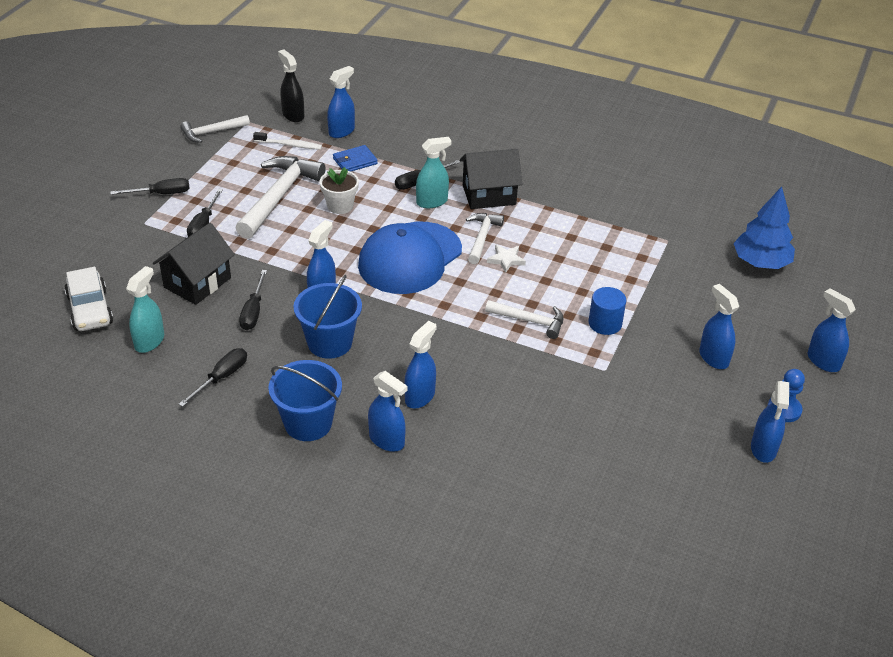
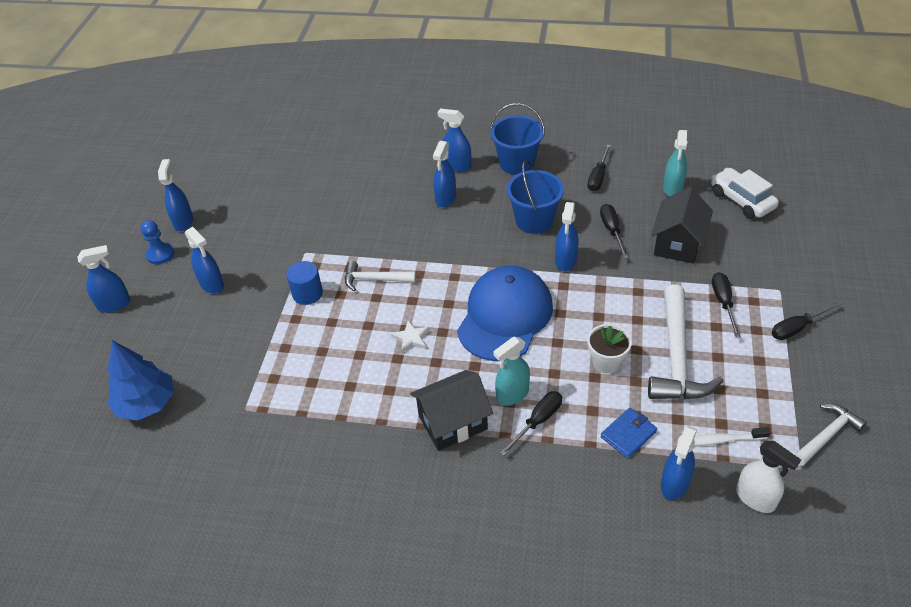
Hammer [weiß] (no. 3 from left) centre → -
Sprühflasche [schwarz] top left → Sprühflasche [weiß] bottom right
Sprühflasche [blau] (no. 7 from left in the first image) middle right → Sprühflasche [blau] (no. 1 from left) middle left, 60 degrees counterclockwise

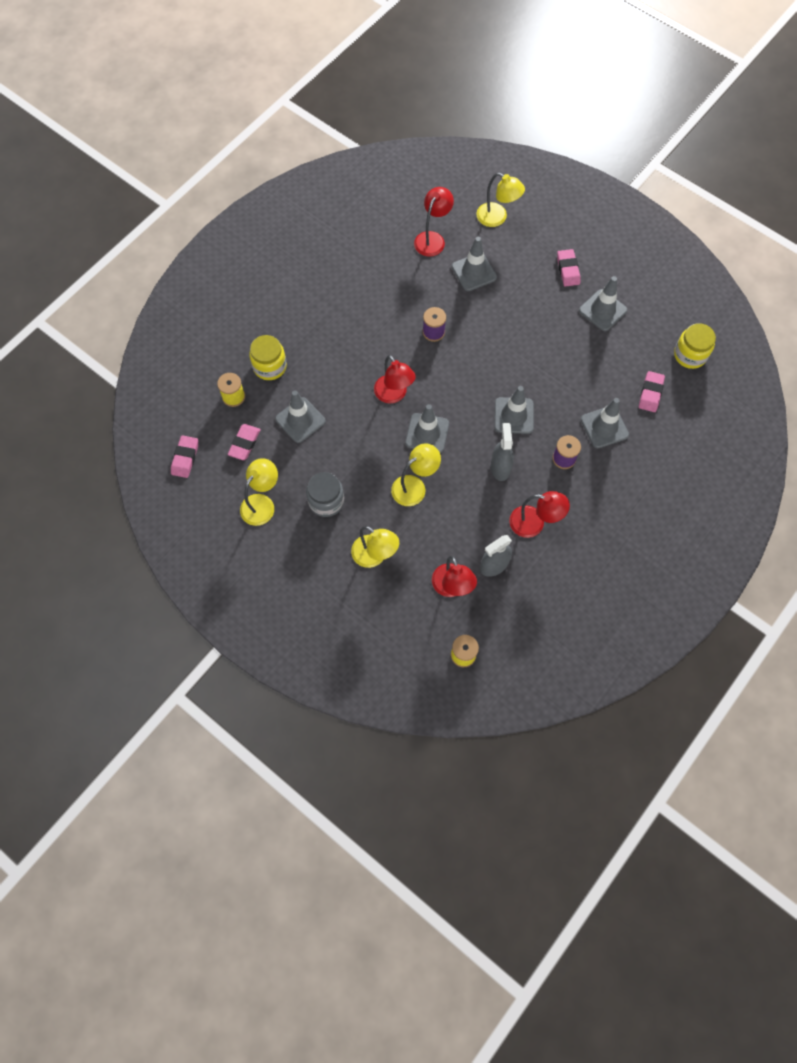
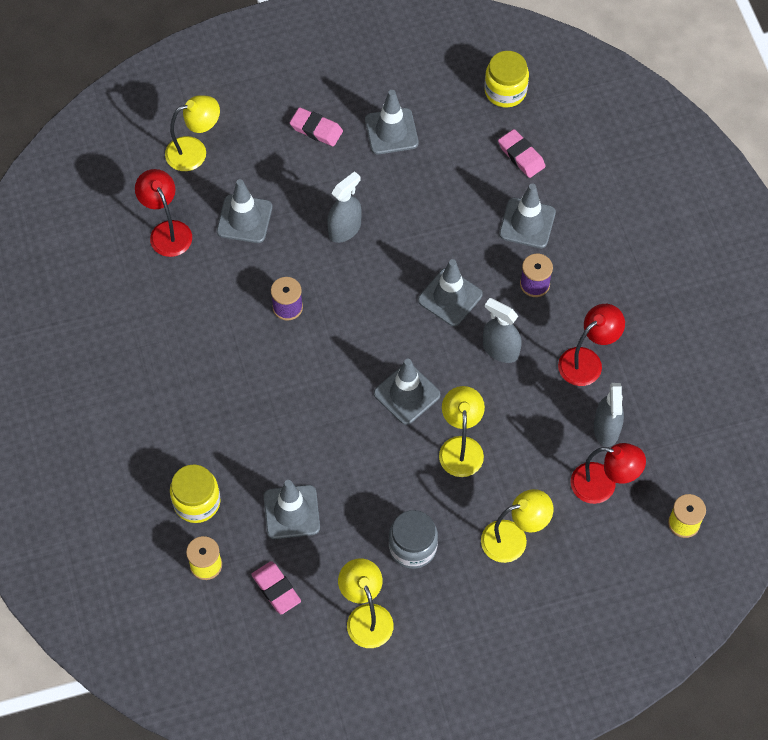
Radiergummi [rosa] (no. 1 from left) middle left → -
Lampe [rot] (no. 1 from left) centre → -
- → Sprühflasche [grau] (no. 1 from left) top centre

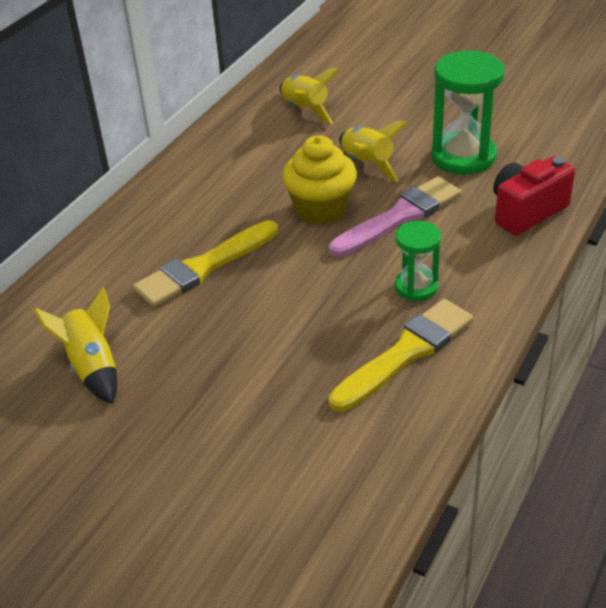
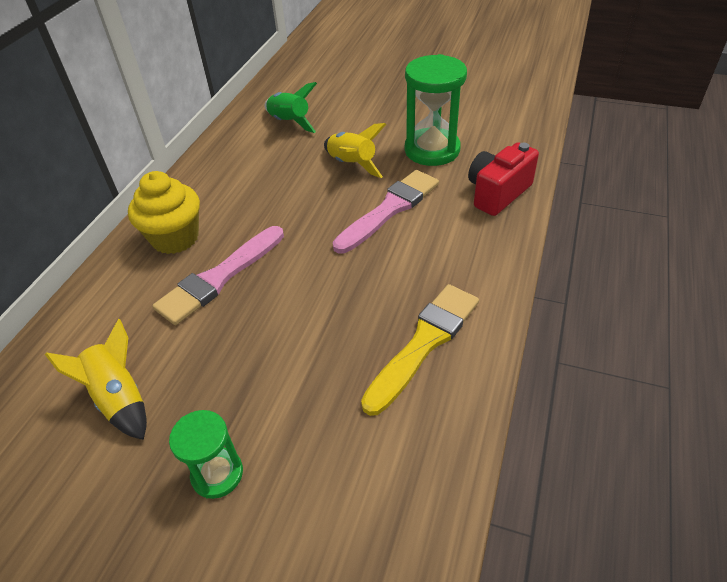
Muffin [gelb] top centre → Muffin [gelb] middle left, shifted
Sanduhr [grün] (no. 1 from left) middle right → Sanduhr [grün] (no. 1 from left) bottom left, shifted
Pinsel [gelb] (no. 1 from left) centre → Pinsel [rosa] (no. 1 from left) middle left
Rakete [gelb] (no. 2 from left) top centre → Rakete [grün] top centre

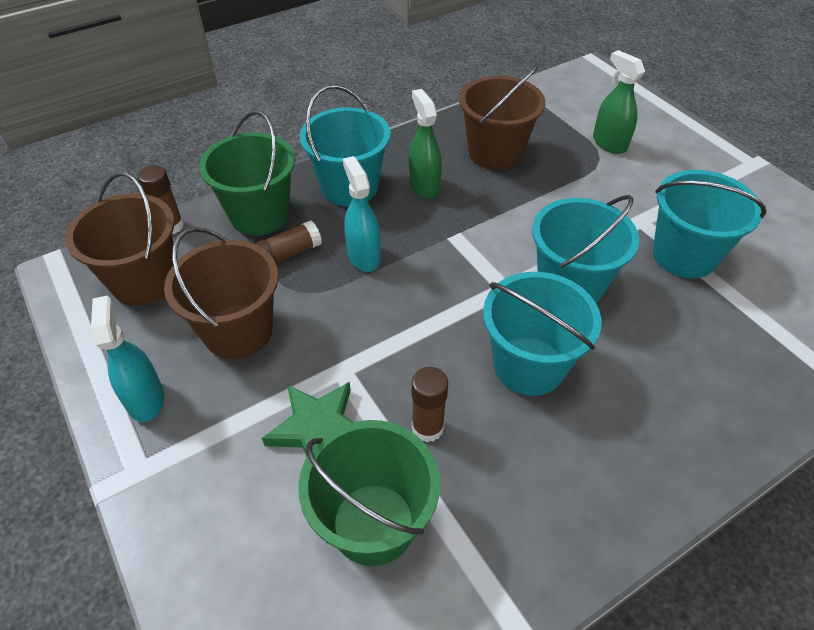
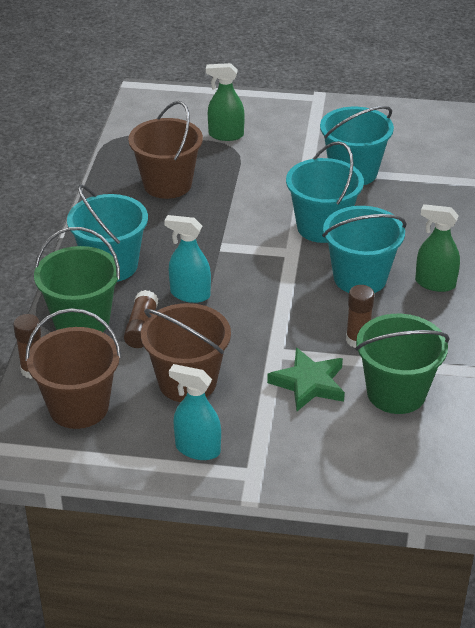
Sprühflasche [grün] (no. 1 from left in the first image) top centre → Sprühflasche [grün] (no. 2 from left) middle right, shifted

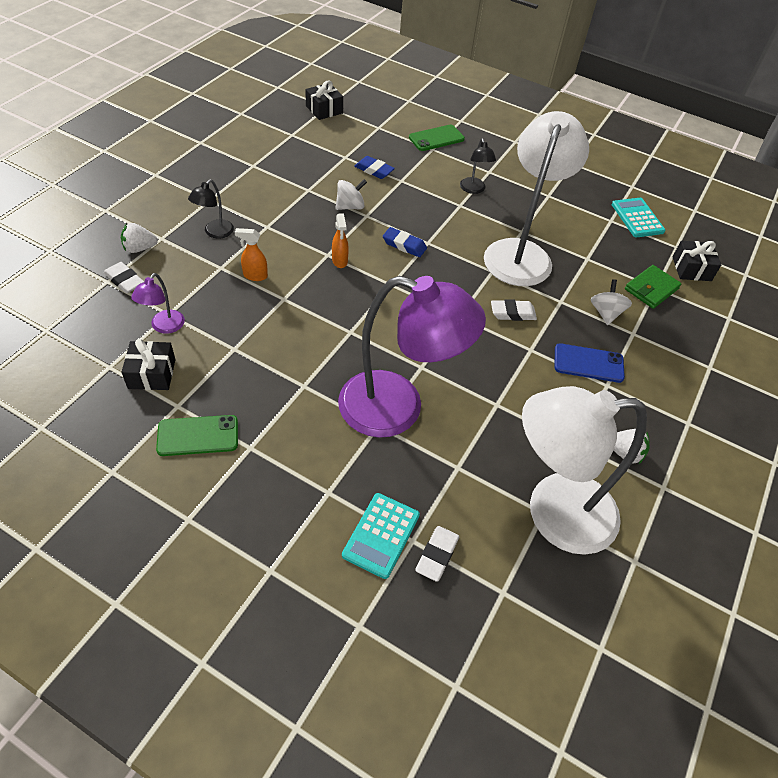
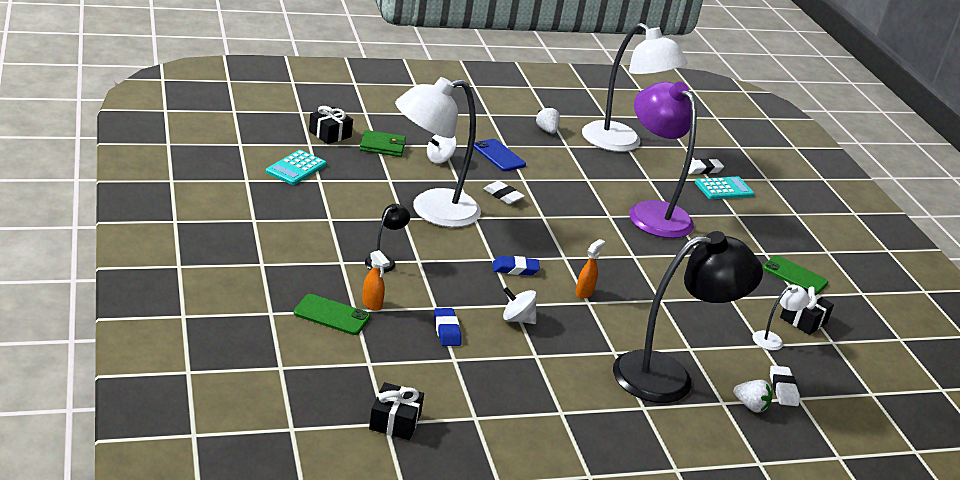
Sprühflasche [orange] (no. 1 from left) top left → Sprühflasche [orange] (no. 1 from left) centre, shifted
Lampe [lila] (no. 1 from left) middle left → Lampe [weiß] (no. 3 from left) middle right
Radiergummi [blau] (no. 2 from left) top centre → Radiergummi [blau] (no. 2 from left) centre, 75 degrees counterclockwise
Lampe [schwarz] (no. 1 from left in the first image) top left → Lampe [schwarz] (no. 2 from left) middle right, x2.42

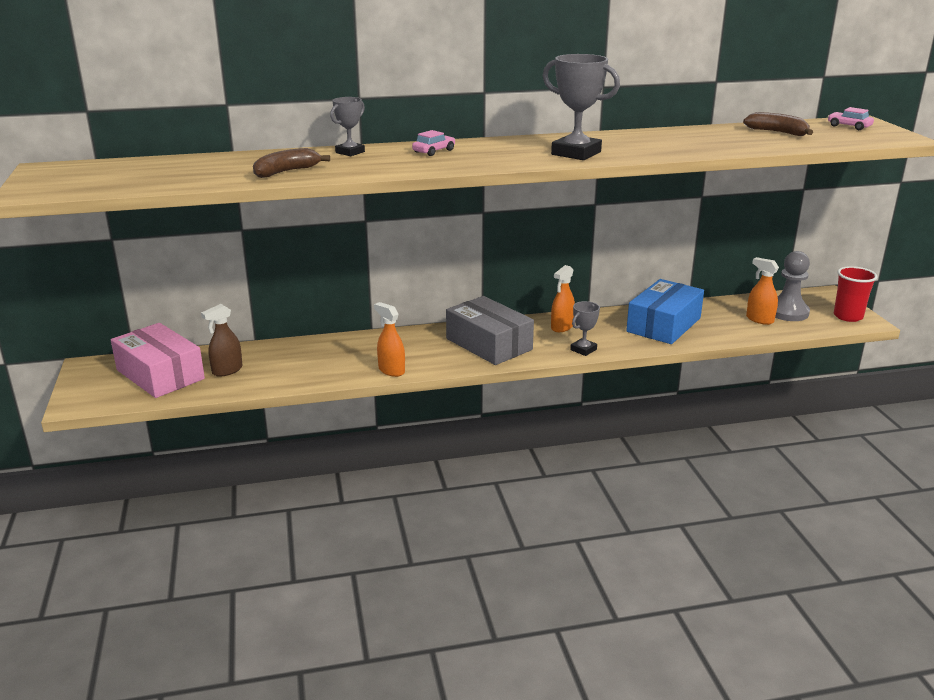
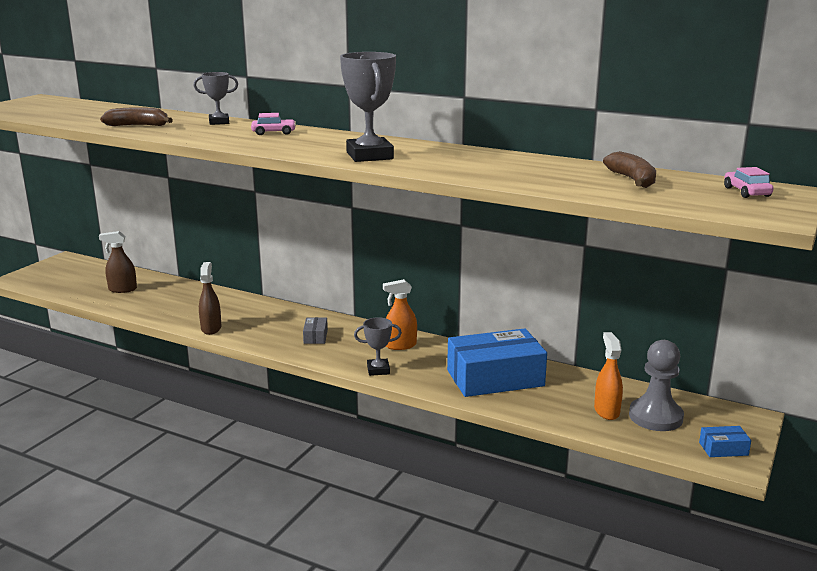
Schachtel [rosa] middle left → -
Becher [rot] middle right → Schachtel [blau] (no. 2 from left) bottom right
Sprühflasche [orange] (no. 1 from left) centre → Sprühflasche [braun] (no. 2 from left) middle left
Schachtel [grau] centre, x0.41

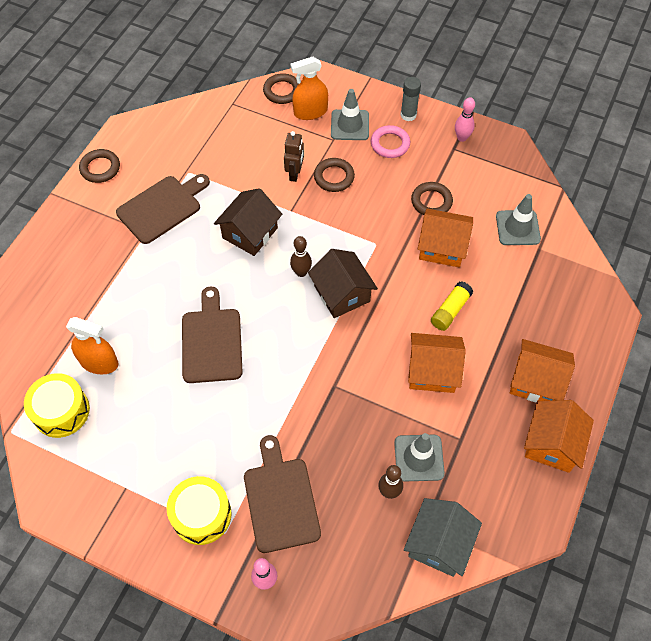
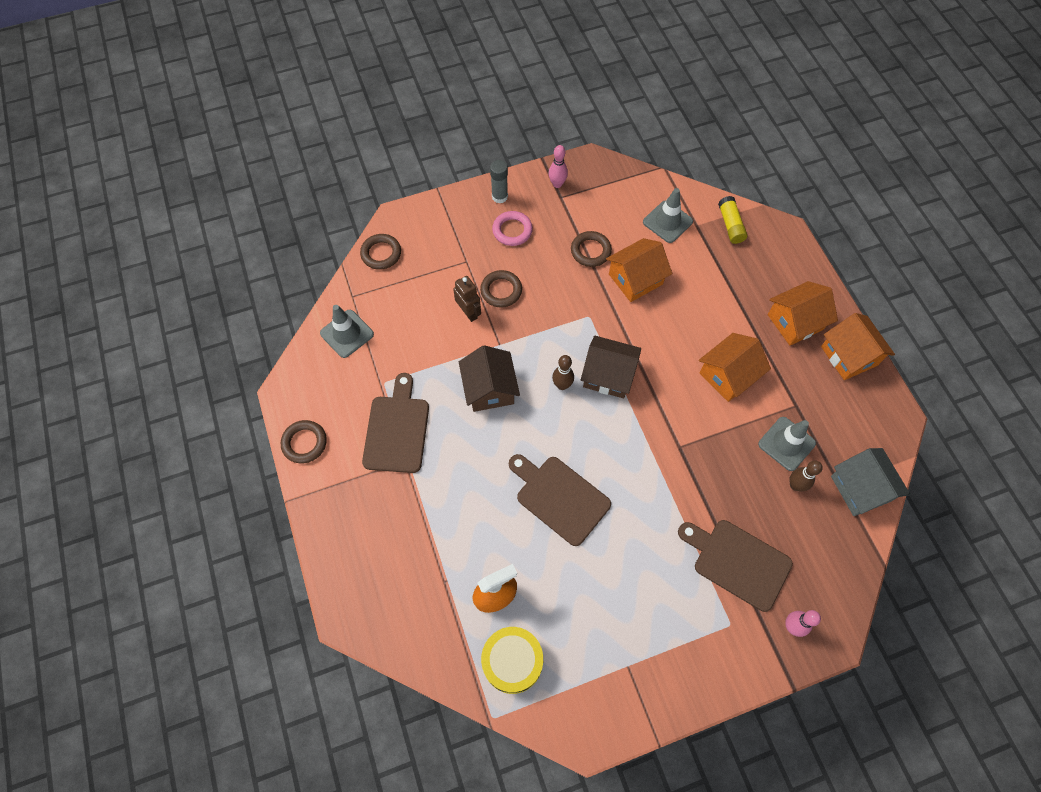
Trommel [gelb] (no. 2 from left) bottom left → -
Sprühflasche [orange] (no. 2 from left) top centre → -
Leitkegel [grau] (no. 1 from left) top centre → Leitkegel [grau] (no. 1 from left) centre, shifted
Klebestift [gelb] middle right → Klebestift [gelb] top right, shifted

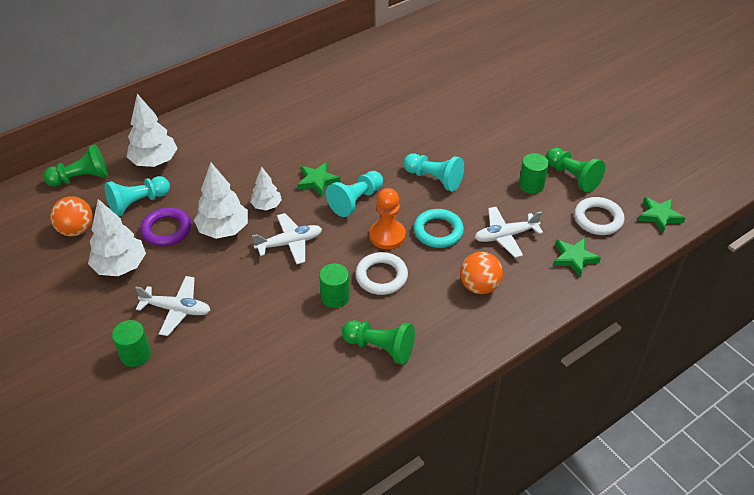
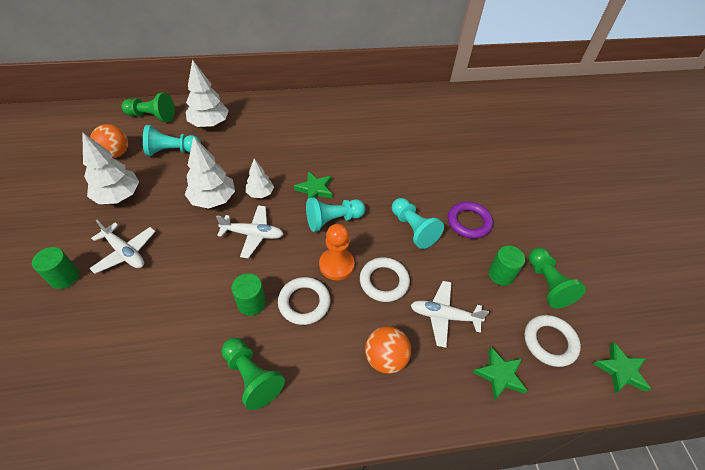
Ring [lila] middle left → Ring [lila] middle right, shifted
Ring [türkis] centre → Ring [weiß] (no. 2 from left) centre

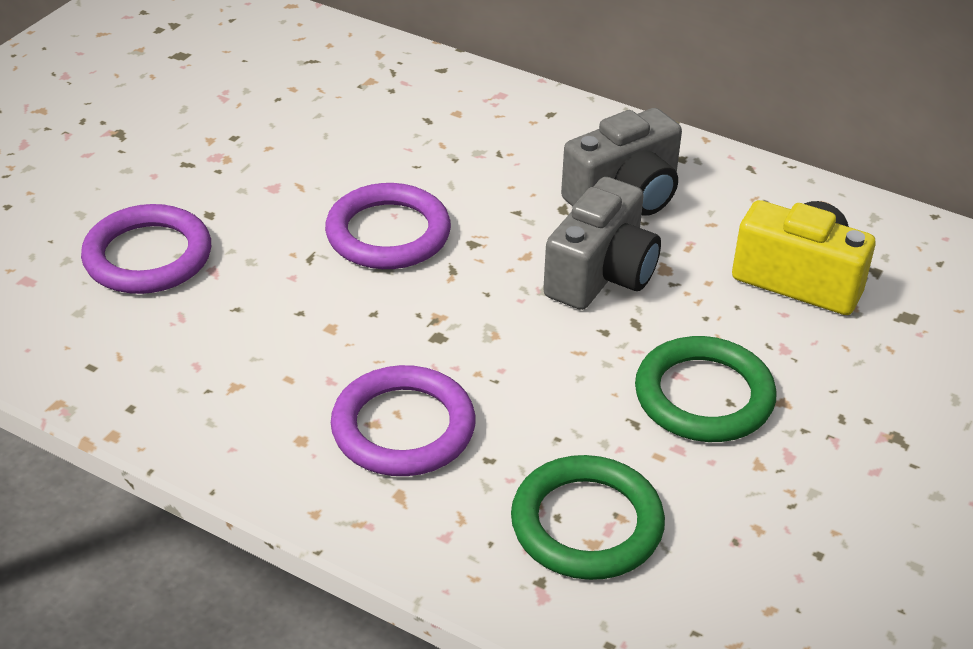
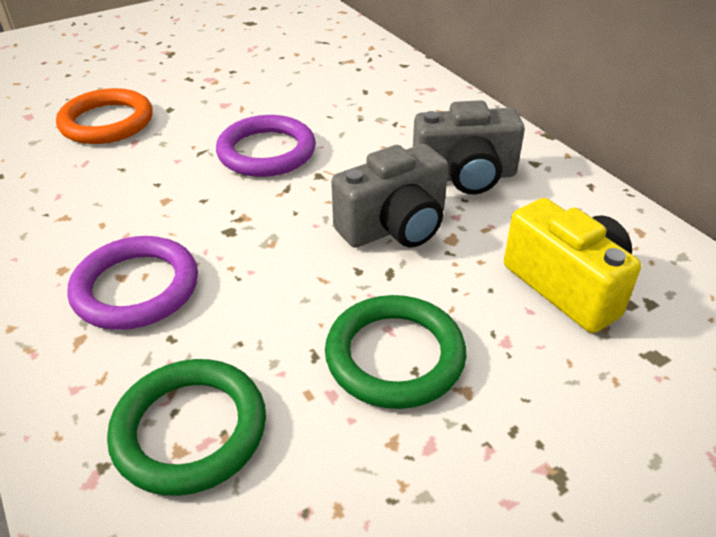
Ring [lila] (no. 1 from left) middle left → Ring [orange] top left

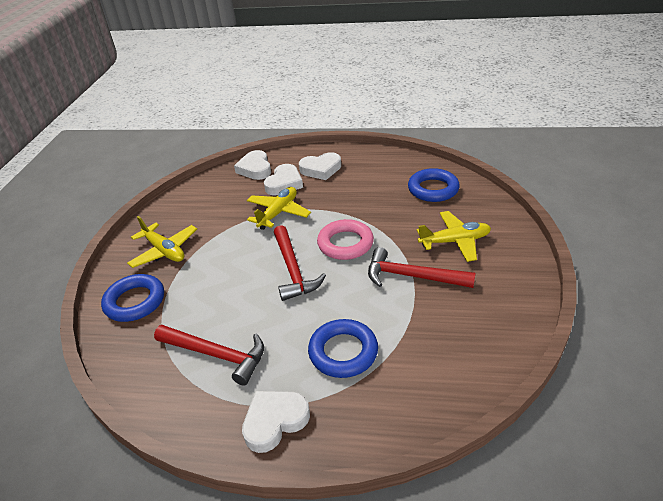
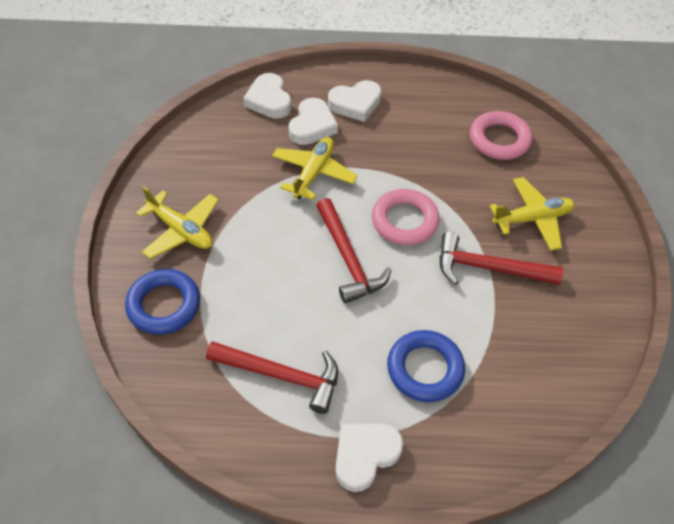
Ring [blau] (no. 3 from left) centre → Ring [rosa] (no. 2 from left) top right

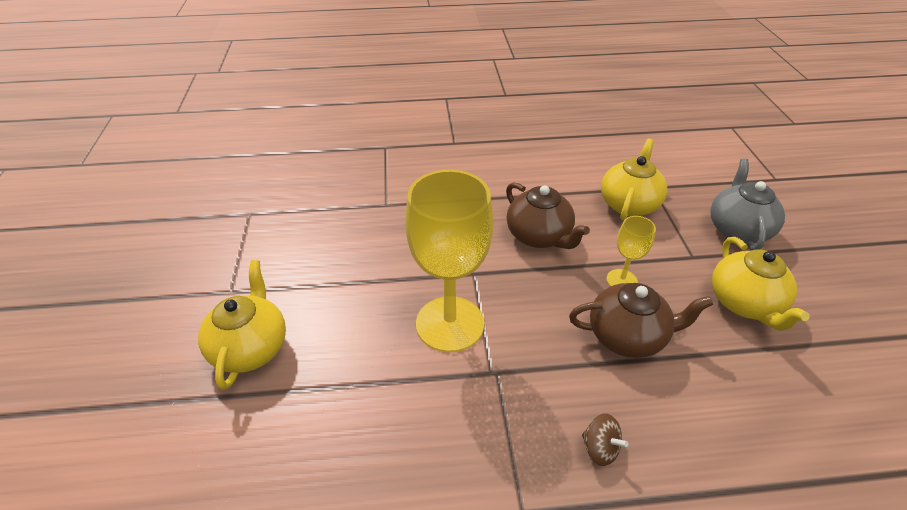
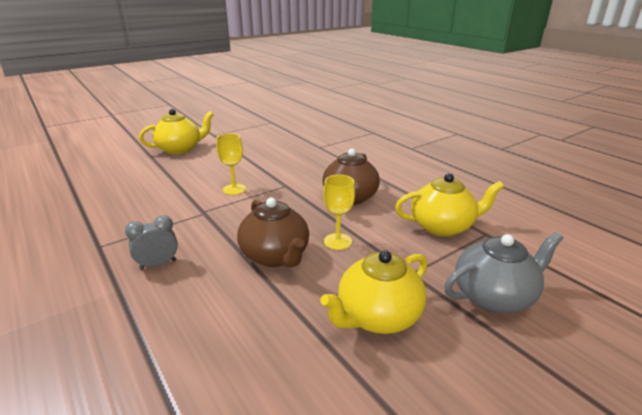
Kreisel [braun] bottom right → Wecker [grau] middle left
Kelch [gelb] (no. 1 from left) centre, x0.48

